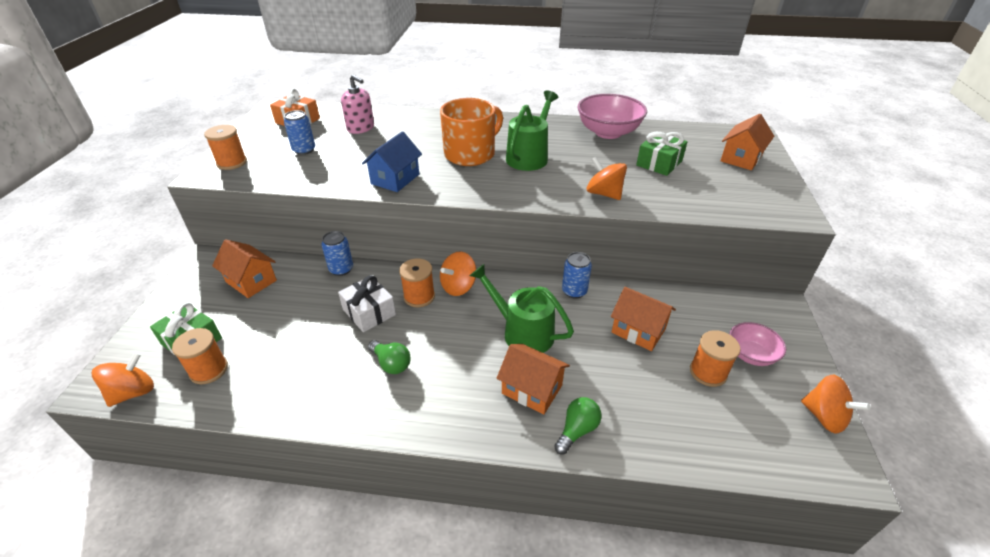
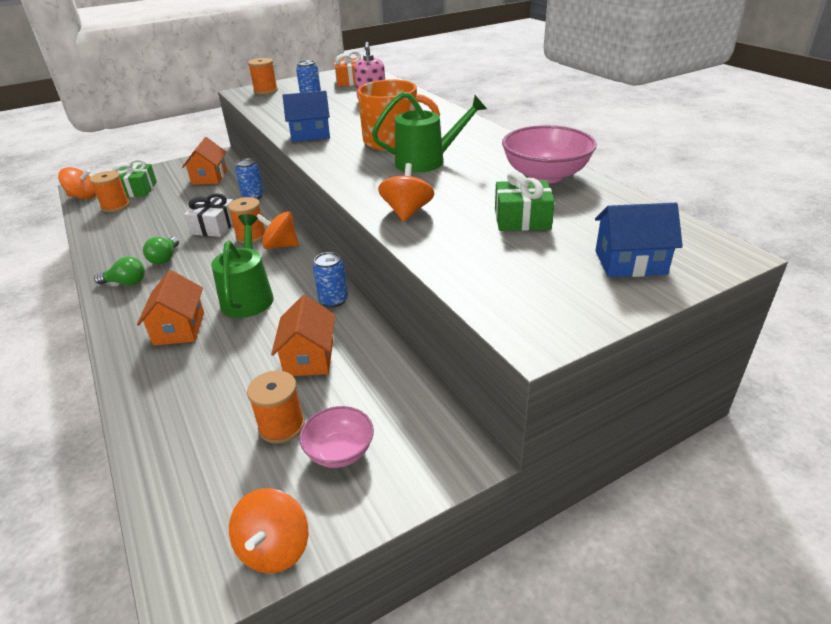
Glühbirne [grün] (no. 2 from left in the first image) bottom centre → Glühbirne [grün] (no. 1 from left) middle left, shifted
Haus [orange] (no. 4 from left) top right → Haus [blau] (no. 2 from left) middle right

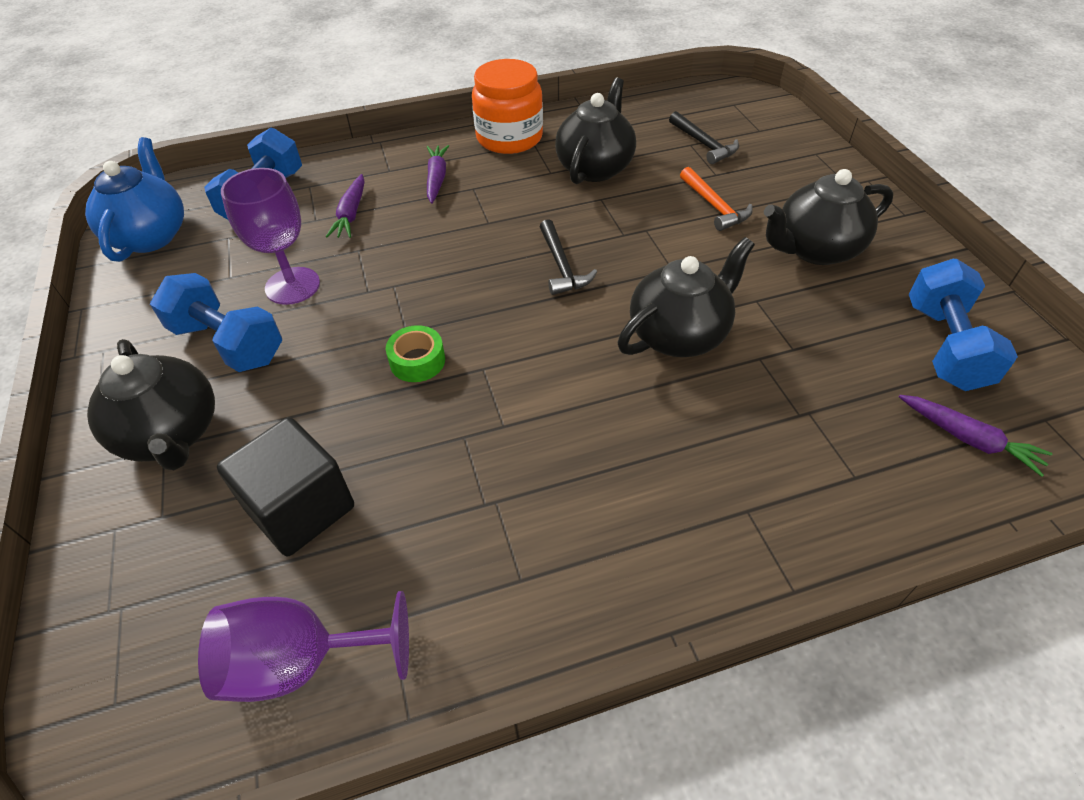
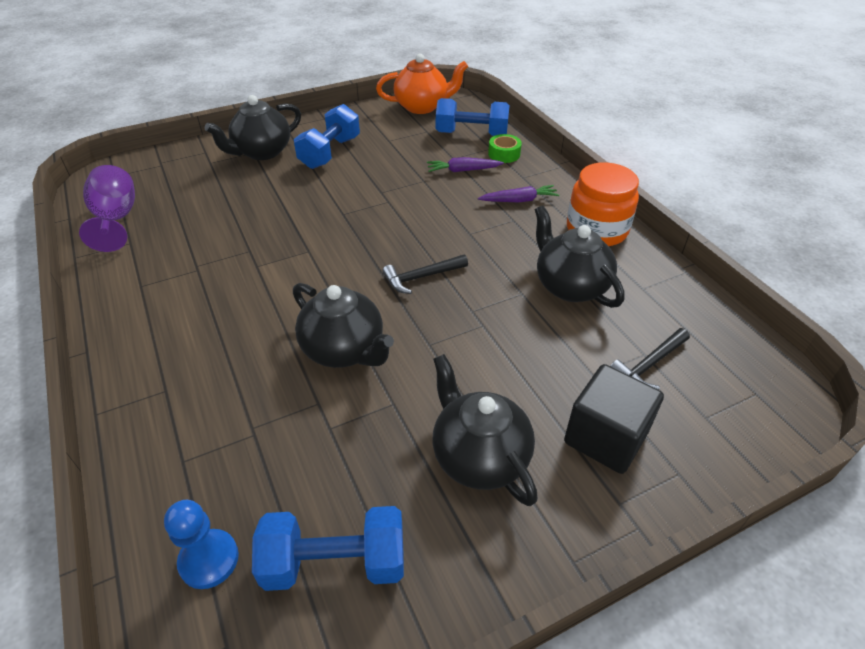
Kelch [lila] (no. 1 from left) top left → -
Hammer [orange] top centre → -
Kubus [schwarz] middle left → Kubus [schwarz] middle right, shifted
Klebeband [grün] centre → Klebeband [grün] top centre, shifted
Karotte [lila] (no. 3 from left) middle right → Bauer [blau] bottom left
Teekanne [blau] top left → Teekanne [orange] top centre
Teekanne [schwarz] (no. 2 from left in the first image) top centre → Teekanne [schwarz] (no. 4 from left) middle right, 135 degrees counterclockwise

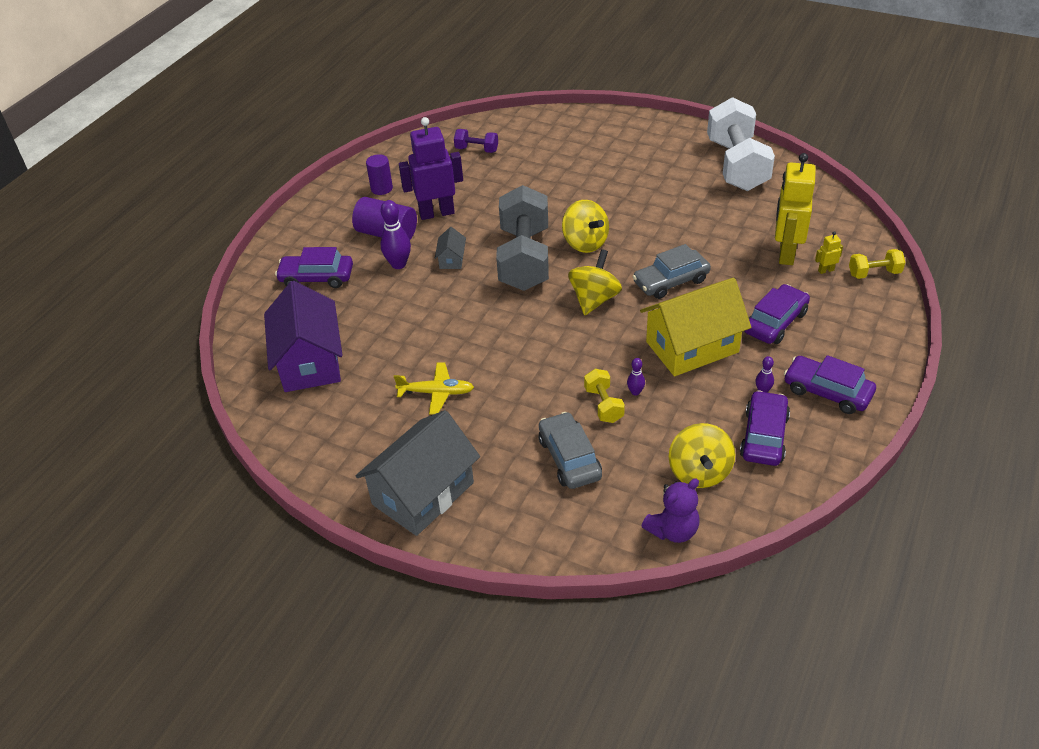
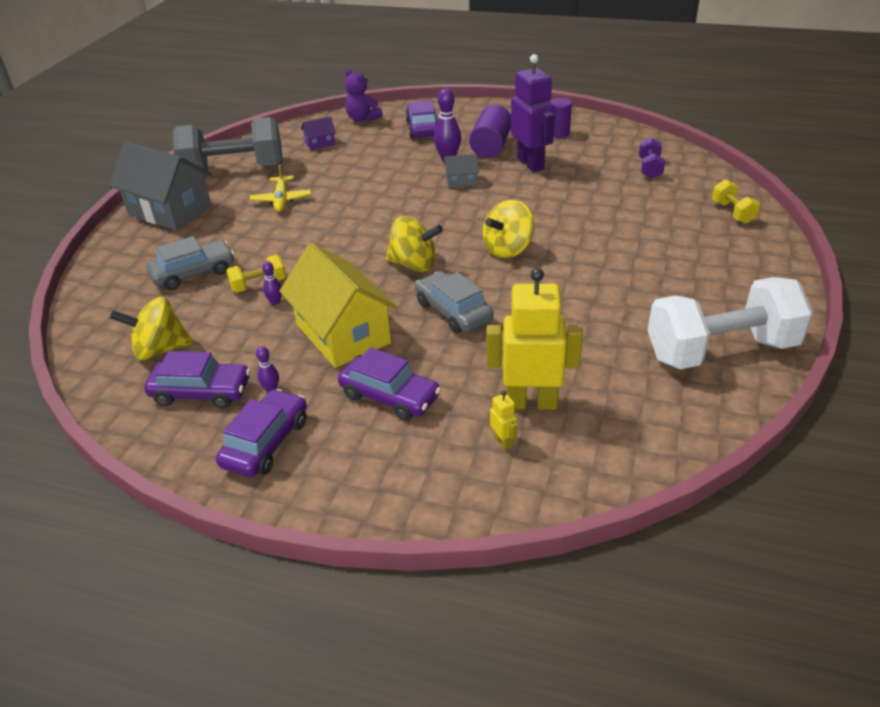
Hantel [grau] top centre → Hantel [grau] top left, shifted
Teddybär [lila] bottom centre → Teddybär [lila] top centre, shifted
Hantel [gelb] (no. 2 from left) middle right → Hantel [gelb] (no. 2 from left) top right, shifted
Haus [lila] middle left → Haus [lila] top centre, x0.44

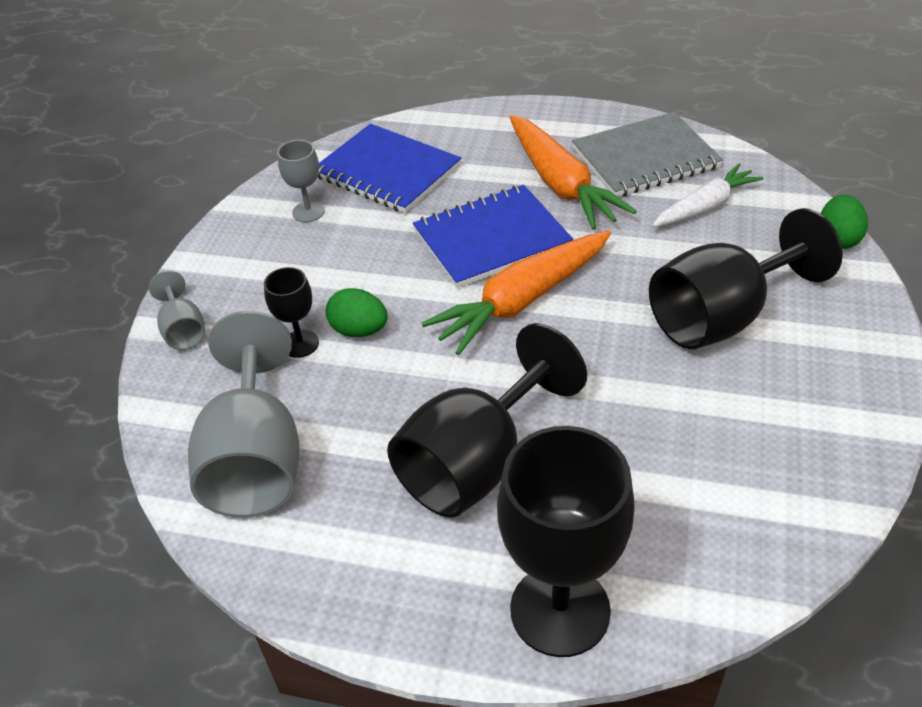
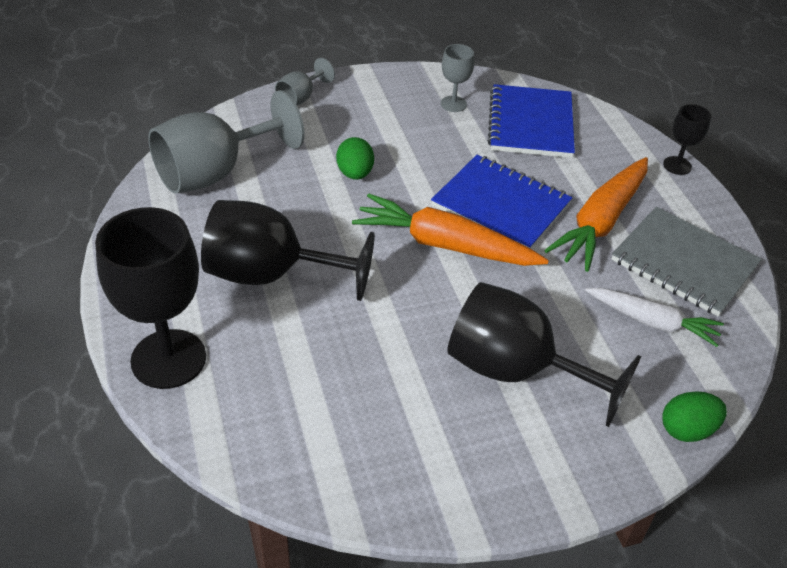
Kelch [schwarz] (no. 1 from left in the first image) middle left → Kelch [schwarz] (no. 4 from left) top right, shifted

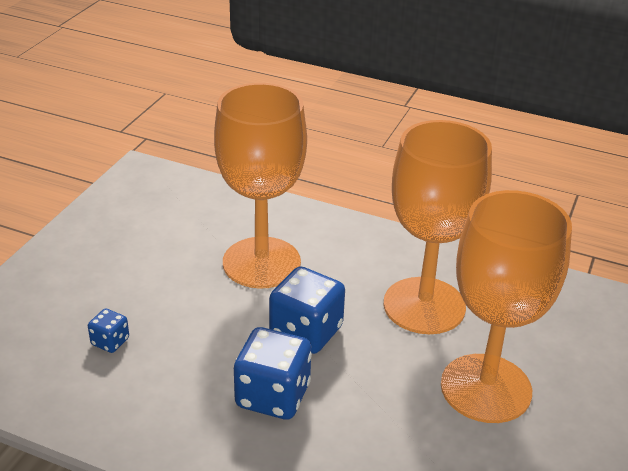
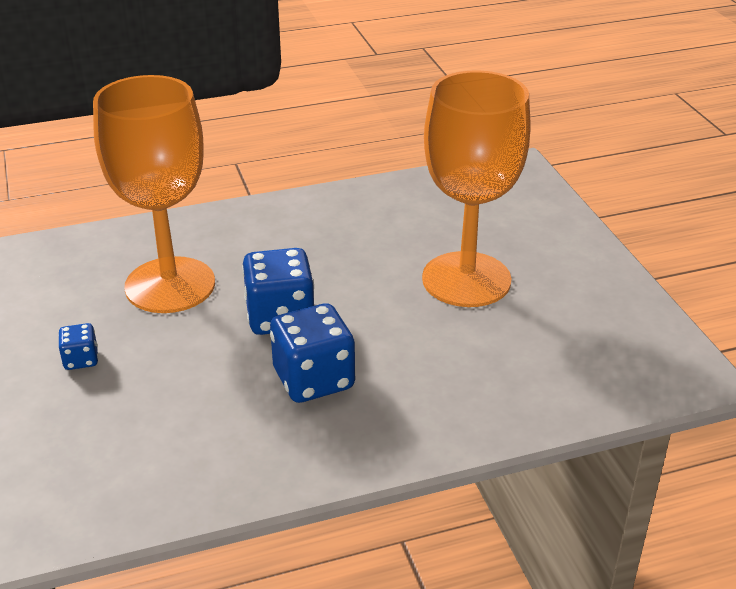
Kelch [orange] (no. 2 from left) middle right → -
Spielwürfel [blau] (no. 1 from left) bottom left → Spielwürfel [blau] (no. 1 from left) middle left, shifted

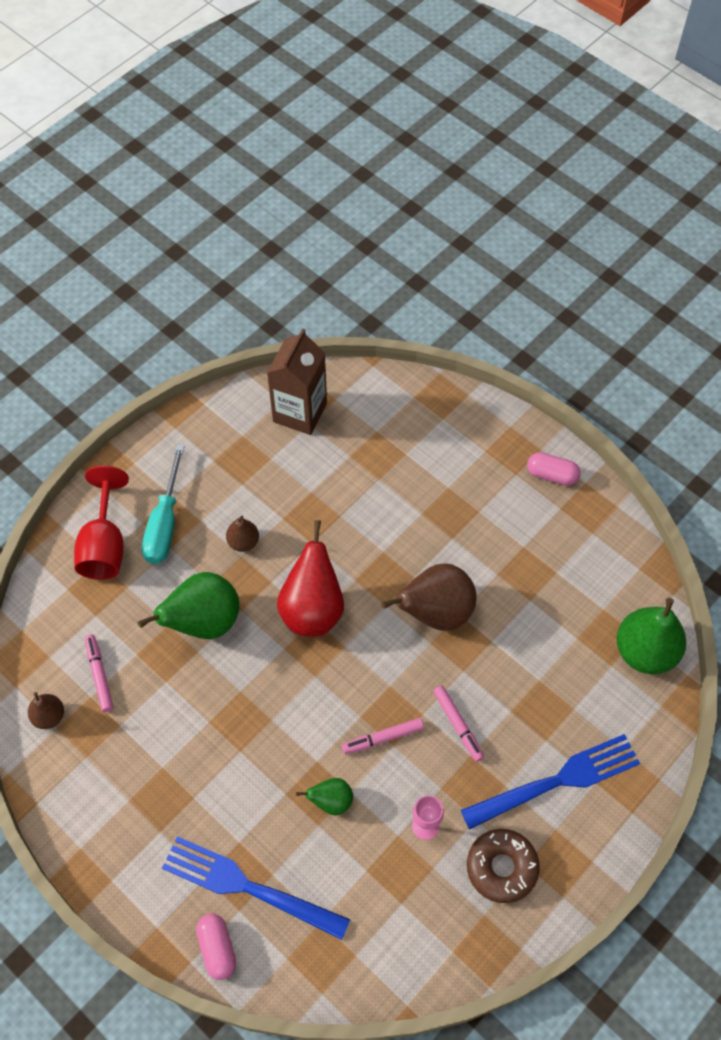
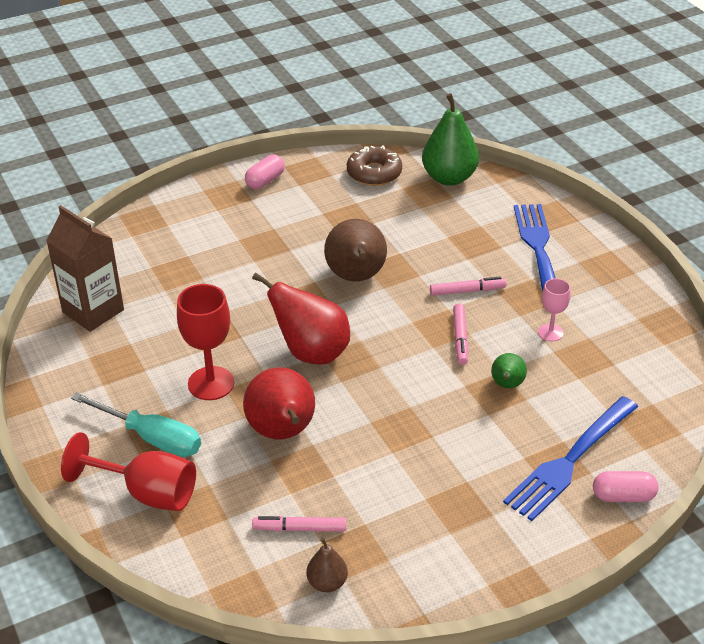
Donut [braun] bottom right → Donut [braun] top centre, shifted
Birne [braun] (no. 2 from left) centre → Kelch [rot] (no. 2 from left) middle left
Birne [grün] (no. 1 from left) middle left → Birne [rot] (no. 1 from left) centre

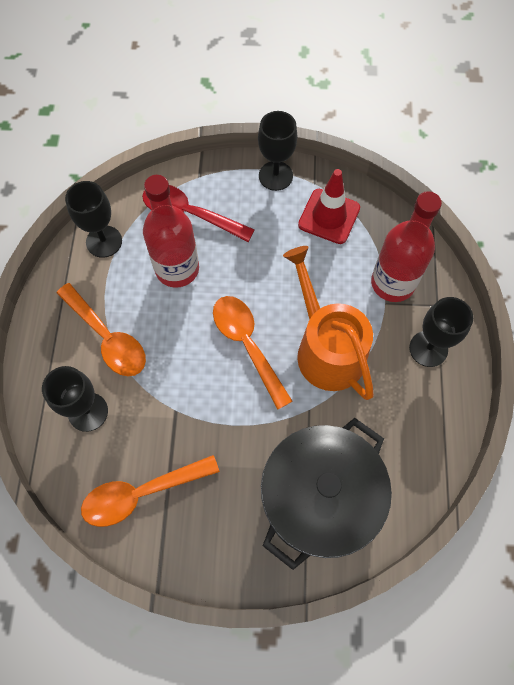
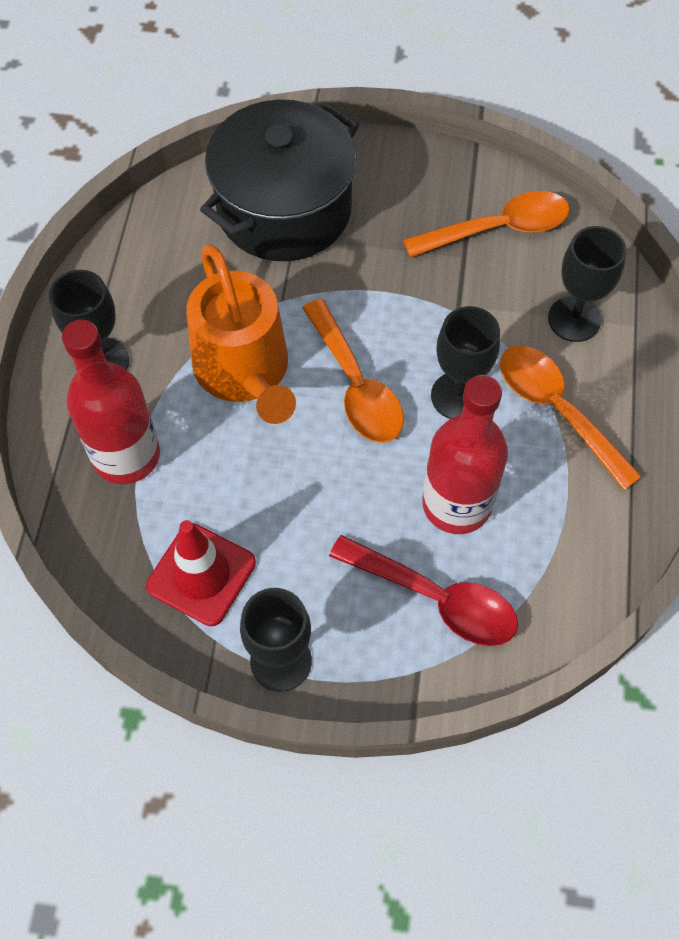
Kelch [schwarz] (no. 2 from left in the first image) top left → Kelch [schwarz] (no. 3 from left) middle right, shifted

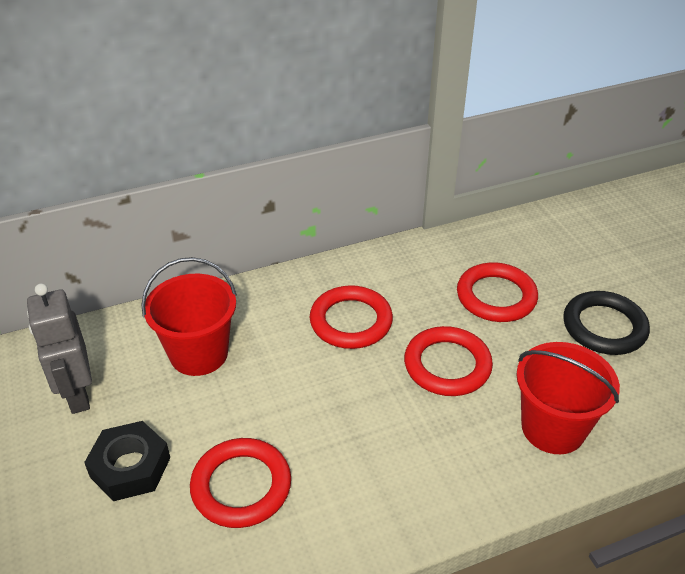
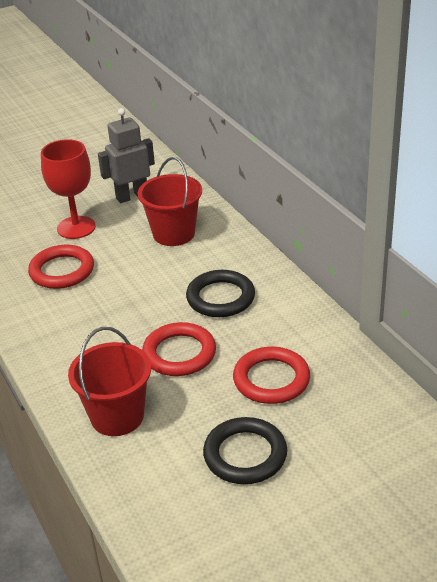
Sechskantmutter [schwarz] bottom left → Kelch [rot] top left
Ring [rot] (no. 2 from left) centre → Ring [schwarz] (no. 1 from left) centre

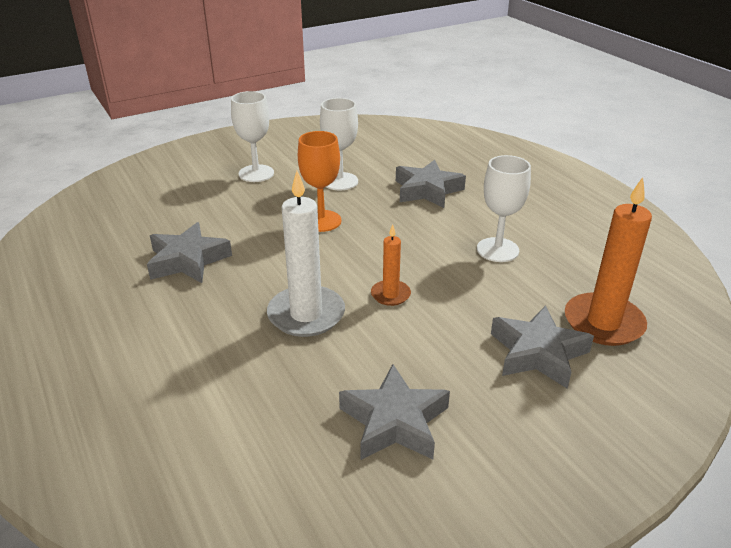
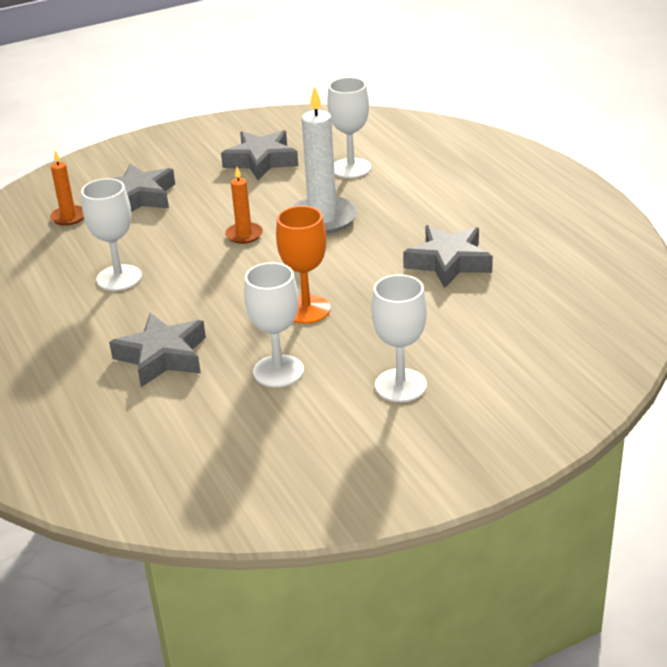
- → Kelch [weiß] (no. 3 from left) top centre
Kerze [orange] (no. 2 from left in the first image) middle right → Kerze [orange] (no. 1 from left) top left, x0.54

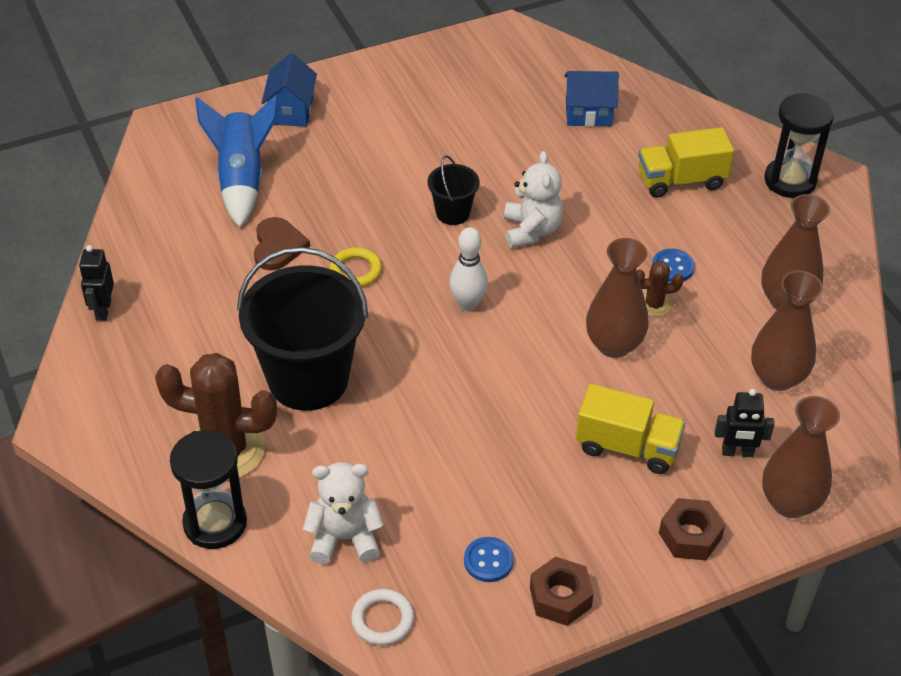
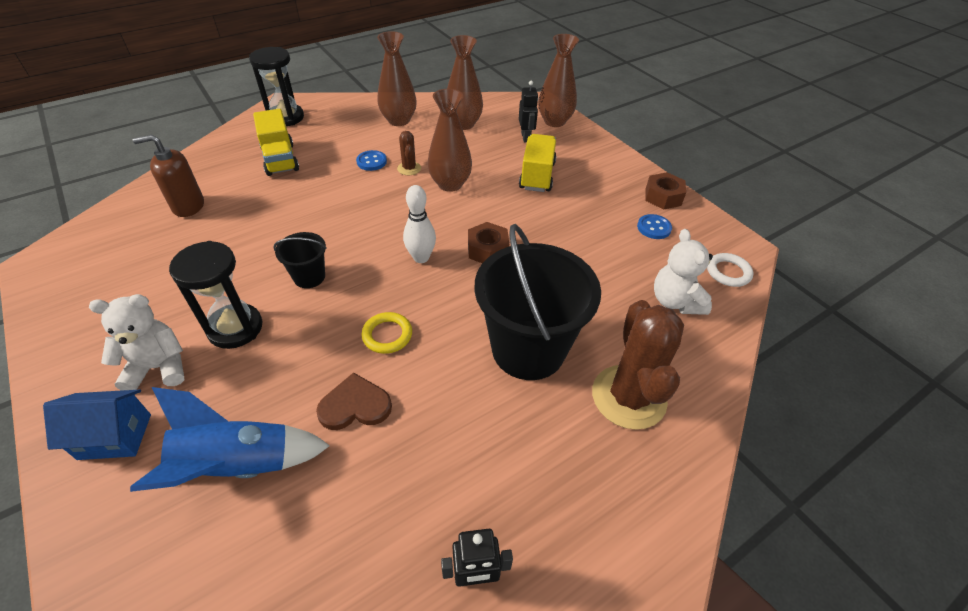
Sanduhr [schwarz] (no. 1 from left) bottom left → Sanduhr [schwarz] (no. 1 from left) middle left, shifted
Teddybär [weiß] (no. 2 from left in the first image) top centre → Teddybär [weiß] (no. 1 from left) middle left, shifted
Sechskantmutter [braun] (no. 2 from left in the first image) bottom right → Sechskantmutter [braun] (no. 1 from left) centre, shifted
Haus [blau] (no. 2 from left) top centre → Seifenspender [braun] top left

